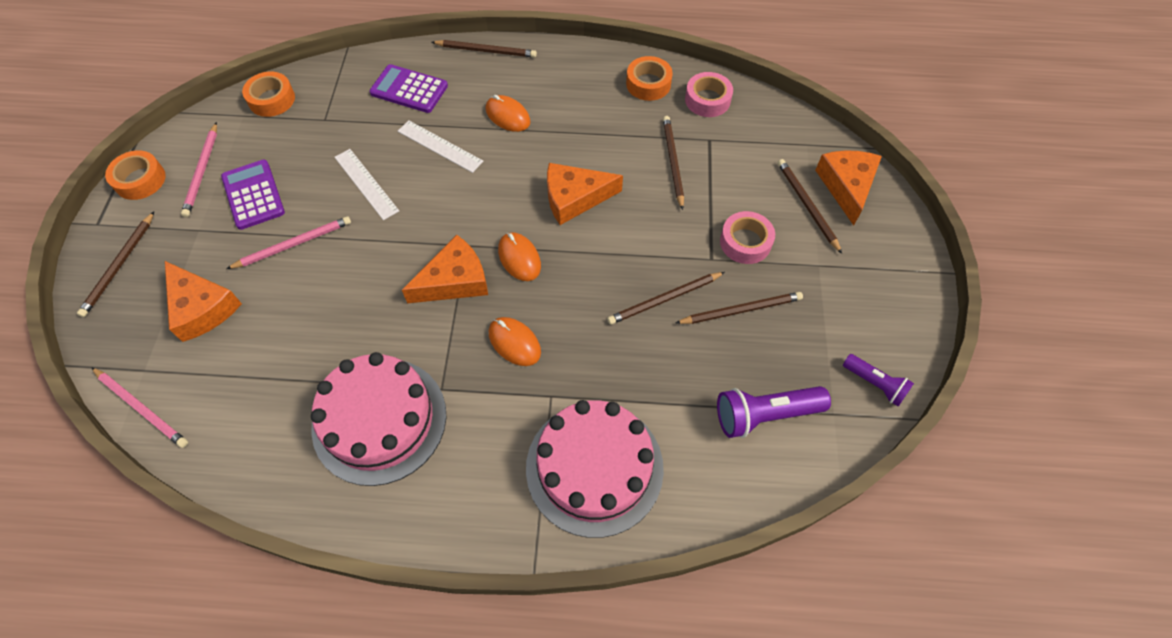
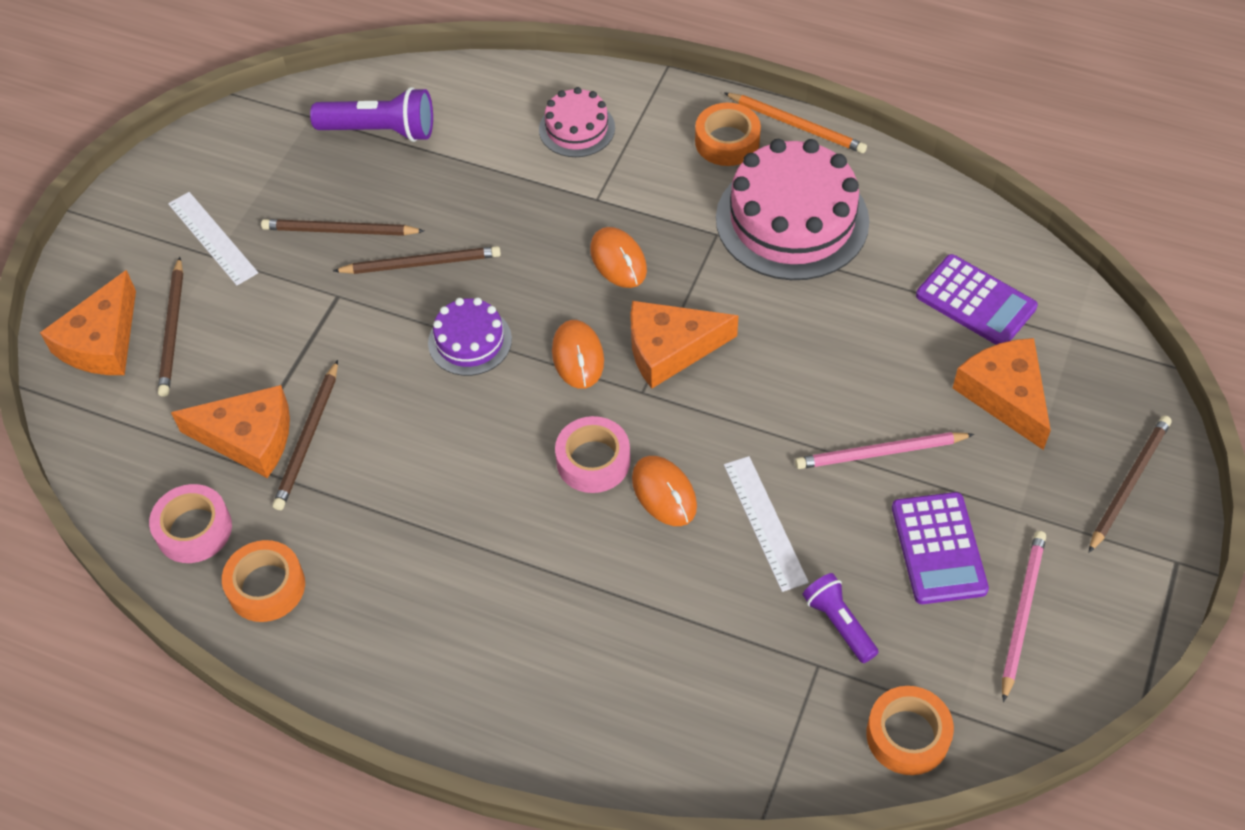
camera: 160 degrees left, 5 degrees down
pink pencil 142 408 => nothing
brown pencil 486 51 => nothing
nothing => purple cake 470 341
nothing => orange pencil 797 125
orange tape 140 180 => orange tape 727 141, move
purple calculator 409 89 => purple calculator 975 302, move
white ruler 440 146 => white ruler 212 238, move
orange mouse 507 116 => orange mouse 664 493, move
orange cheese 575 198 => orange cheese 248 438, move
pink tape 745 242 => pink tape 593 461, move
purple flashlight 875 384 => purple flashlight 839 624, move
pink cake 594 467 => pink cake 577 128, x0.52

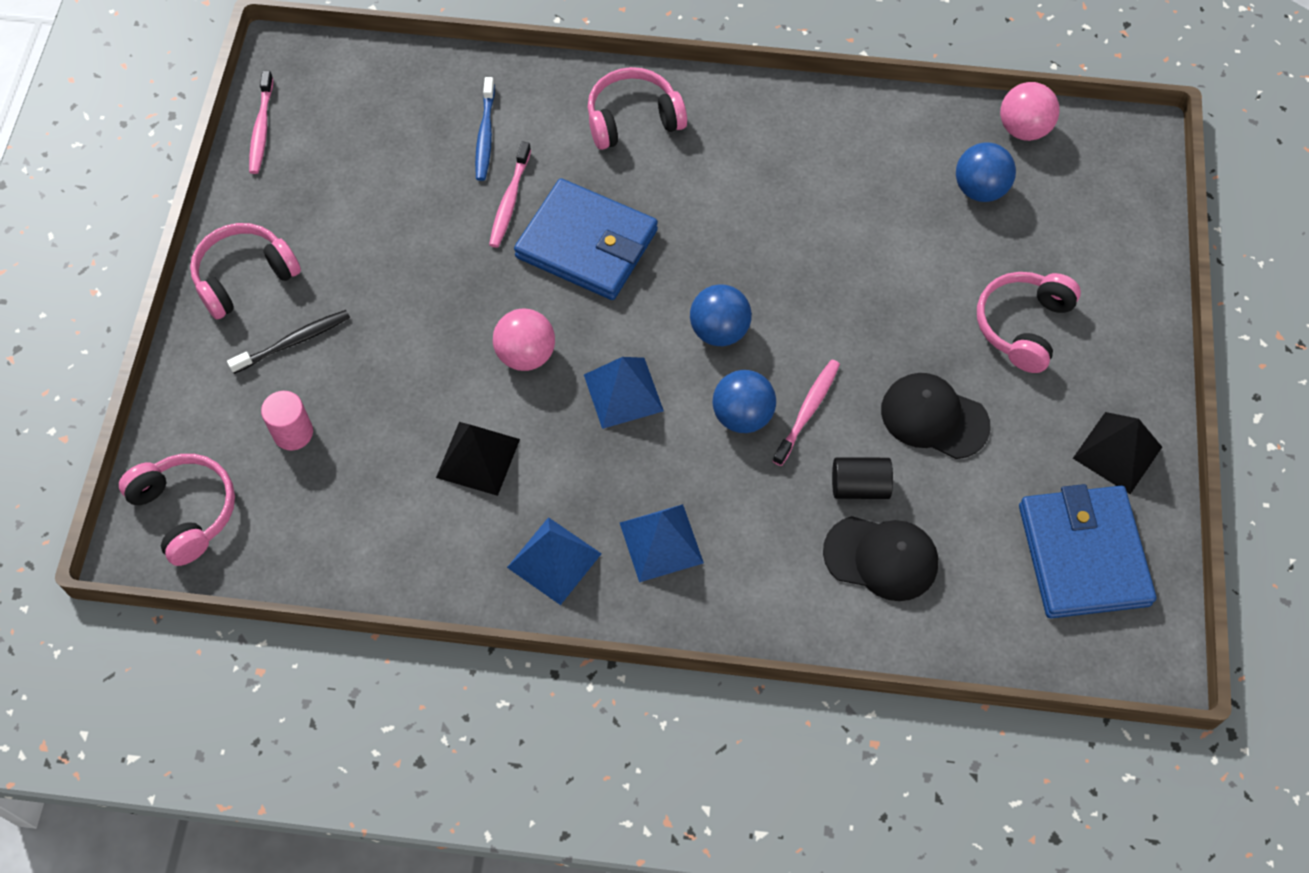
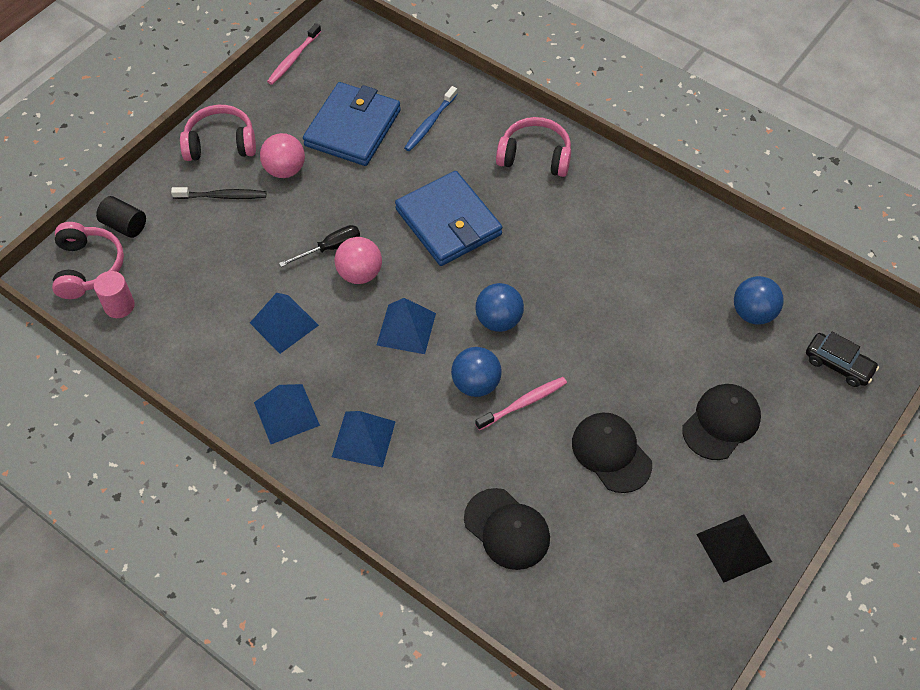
camera: 30 degrees right, 5 degrees down
pink toothbrush 509 201 => nothing
nothing => black screwdriver 330 248
nothing => black car 838 365
pink cylinder 293 433 => pink cylinder 119 306, move
black cylinder 859 486 => black cylinder 125 225, move
pink ball 1023 129 => pink ball 285 170, move
blue wallet 1083 555 => blue wallet 352 128, move
pink headphones 1023 326 => black cap 721 423
black pyramid 478 458 => blue pyramid 284 324

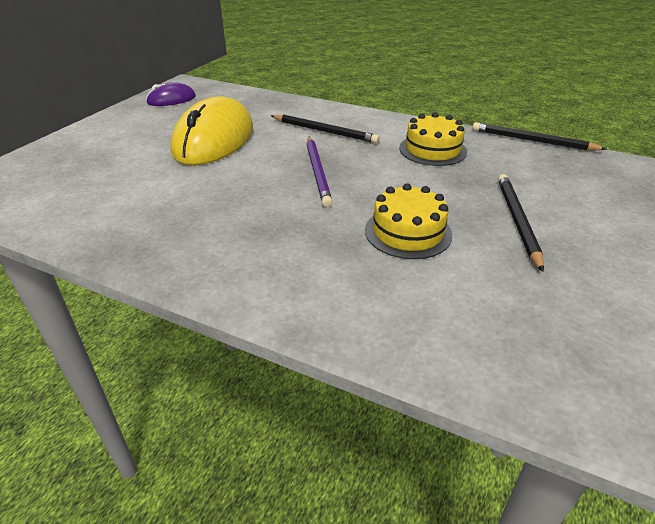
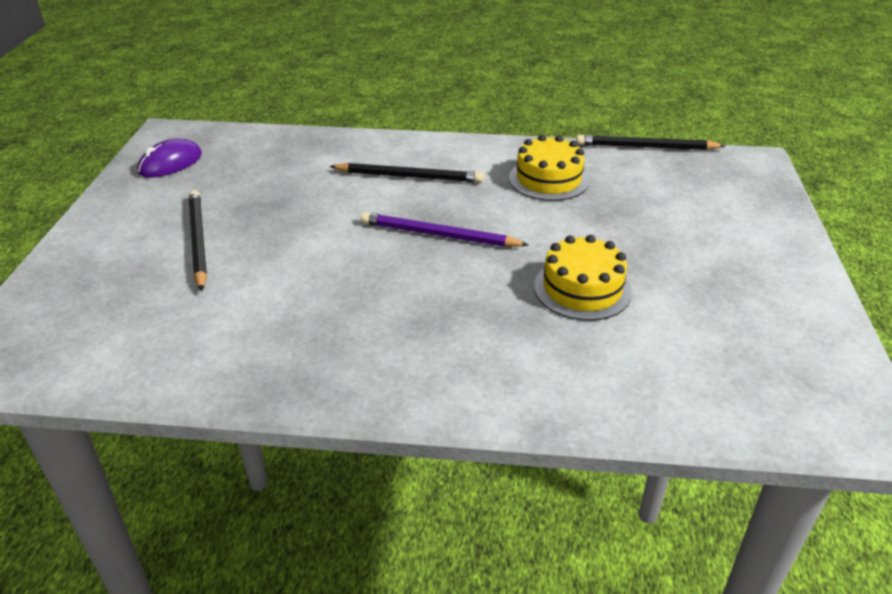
camera: 20 degrees left, 0 degrees up
yellow mouse 214 140 => nothing
black pencil 517 220 => black pencil 198 241, move
purple pencil 318 172 => purple pencil 438 235, 135 degrees clockwise

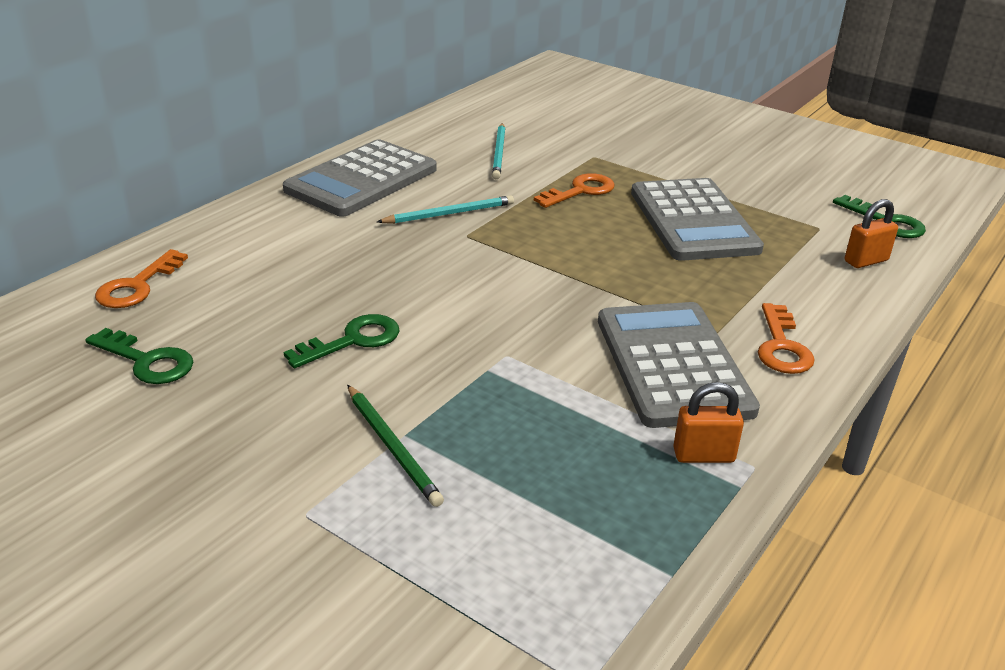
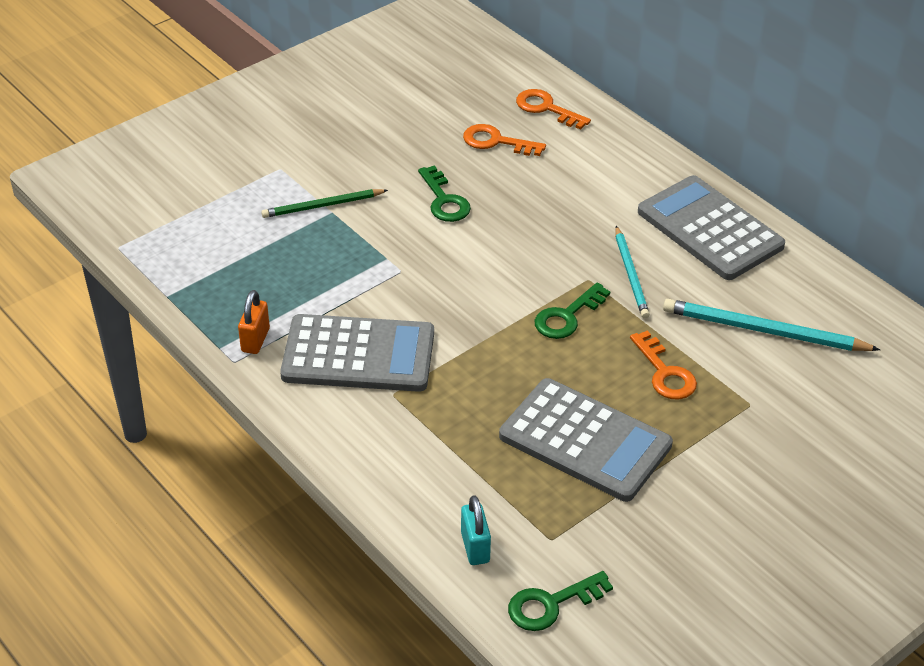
camera: 105 degrees right, 10 degrees up
green key 147 361 => green key 567 316, move
orange key 782 346 => orange key 496 142, move
orange padlock 866 261 => turquoise padlock 475 547
grey calculator 693 221 => grey calculator 585 440, 150 degrees counterclockwise
turquoise pencil 499 153 => turquoise pencil 764 331, x1.55

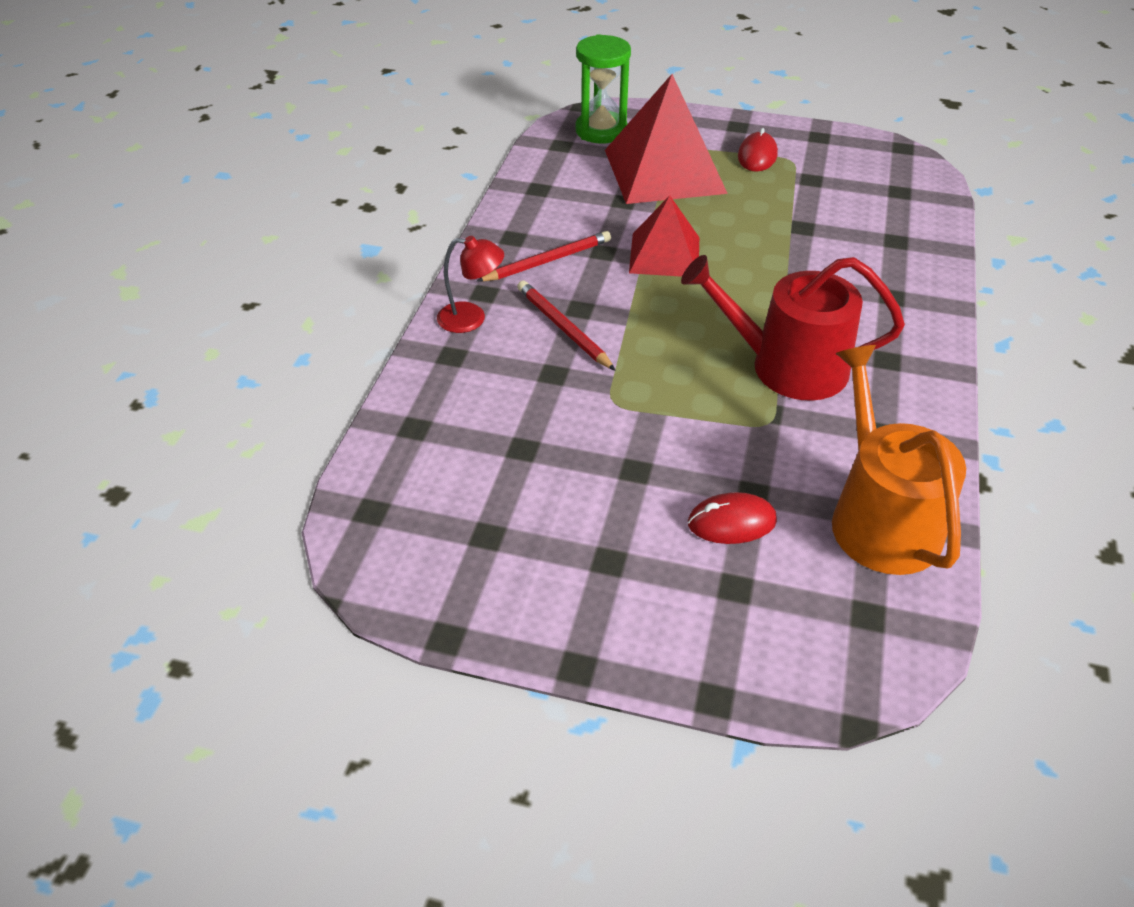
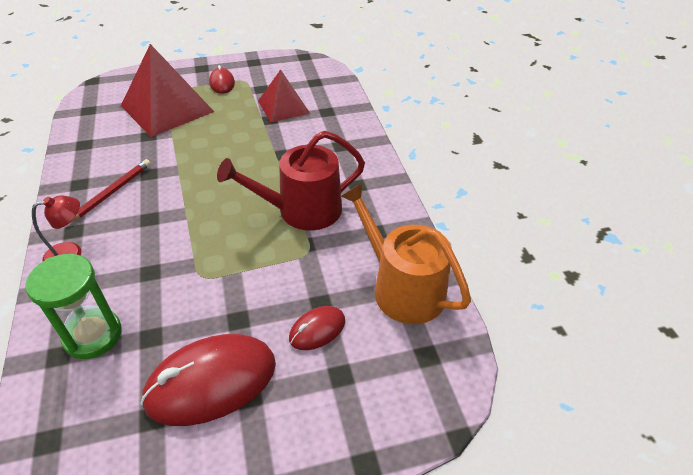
camera: 30 degrees left, 0 degrees up
red pencil 563 328 => nothing
nothing => red mouse 211 382
green hourglass 601 131 => green hourglass 93 335, move
red pyramid 665 255 => red pyramid 283 107, move

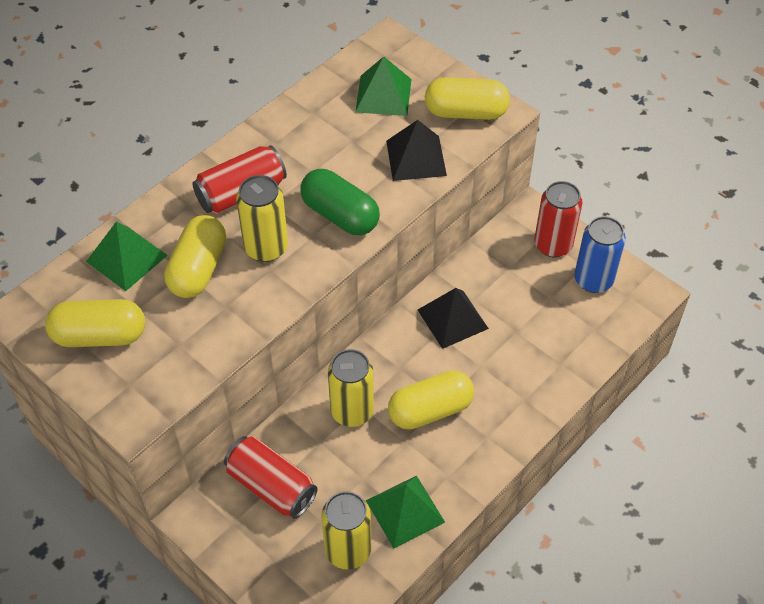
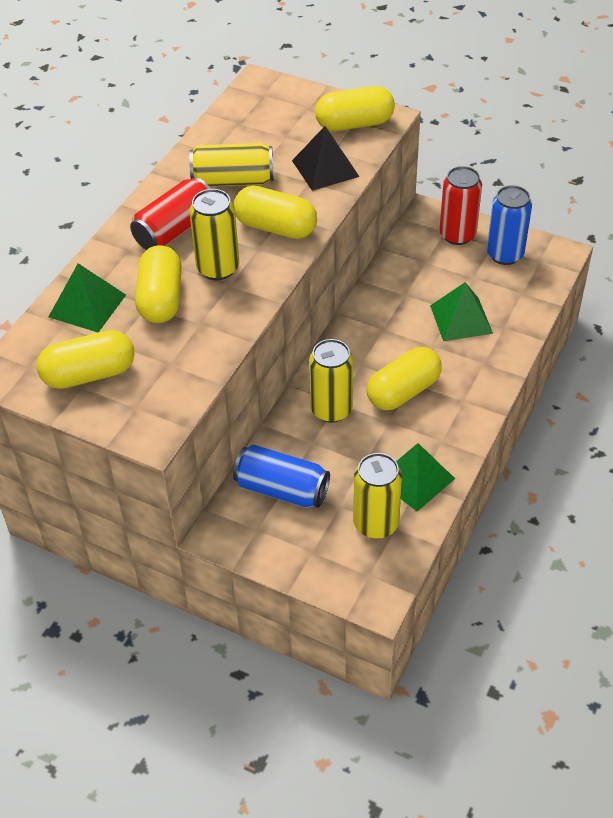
camera: 15 degrees left, 5 degrees down
black pyramid 453 319 => nothing
nothing => yellow can 233 181
green pyramid 383 95 => green pyramid 461 319, move
red can 271 486 => blue can 282 489
green capsule 340 215 => yellow capsule 276 227

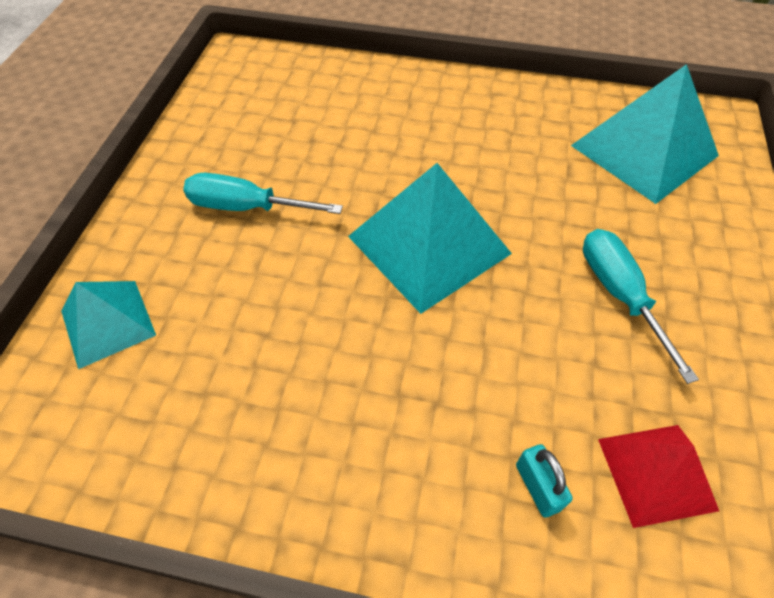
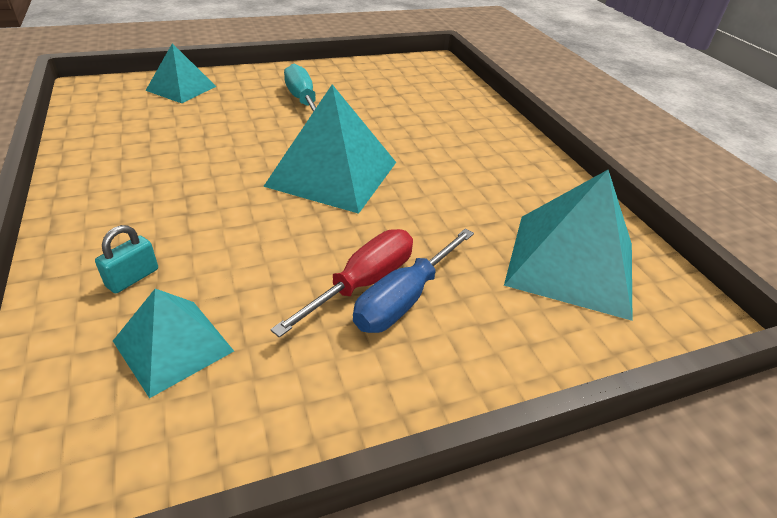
camera: 55 degrees right, 15 degrees down
nothing => blue screwdriver 405 298
turquoise screwdriver 620 295 => red screwdriver 362 284
red pyramid 656 473 => turquoise pyramid 173 345

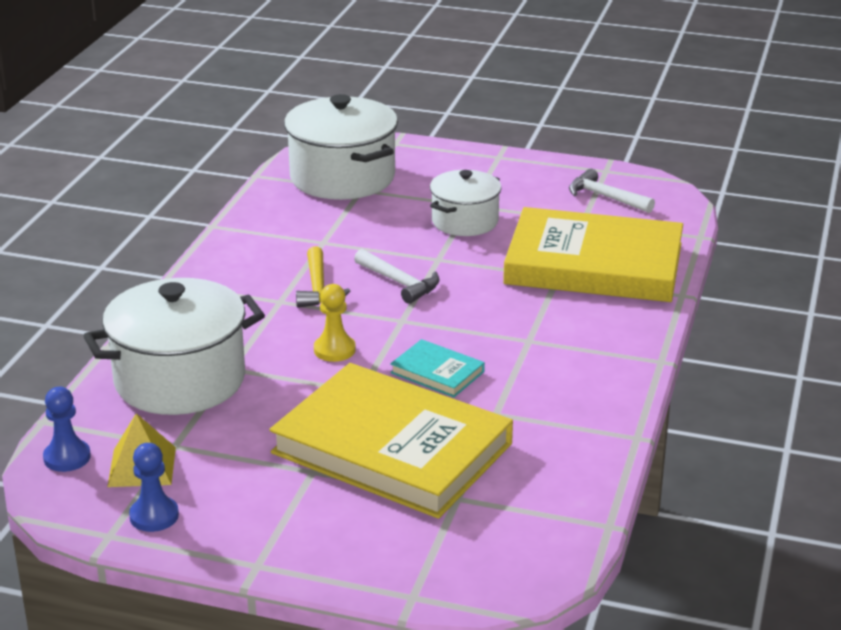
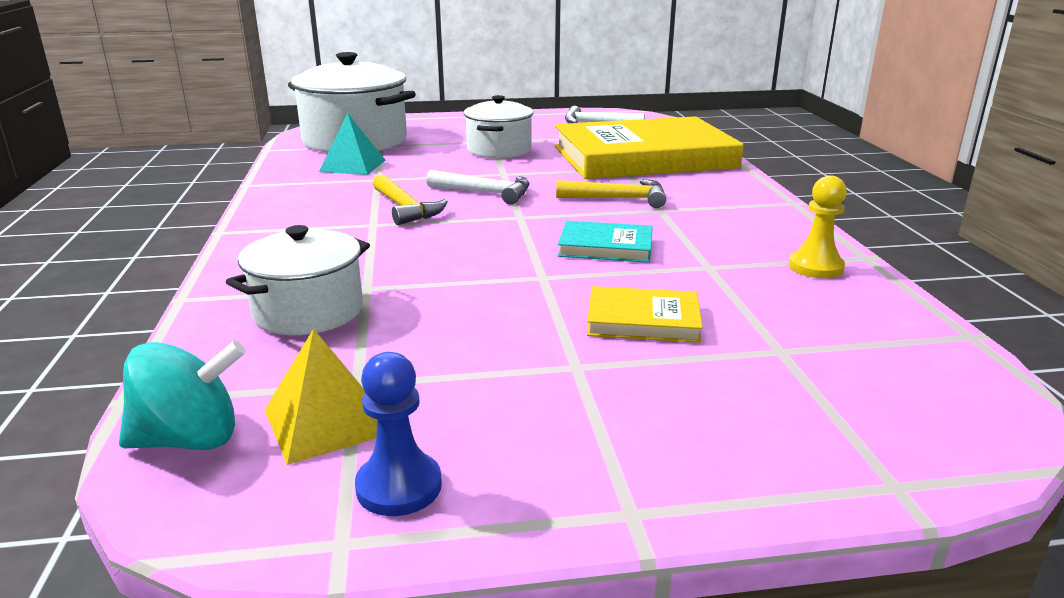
camera: 25 degrees left, 5 degrees down
nothing => turquoise pyramid 353 165
nothing => yellow hammer 618 199
yellow pawn 334 350 => yellow pawn 815 267, move
blue pawn 67 457 => turquoise spinning top 190 440
white pot 180 380 => white pot 308 311, x0.60
yellow book 392 448 => yellow book 643 320, x0.42

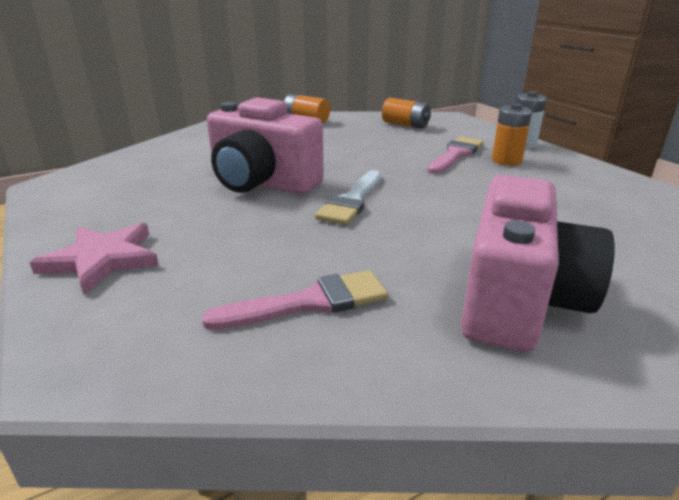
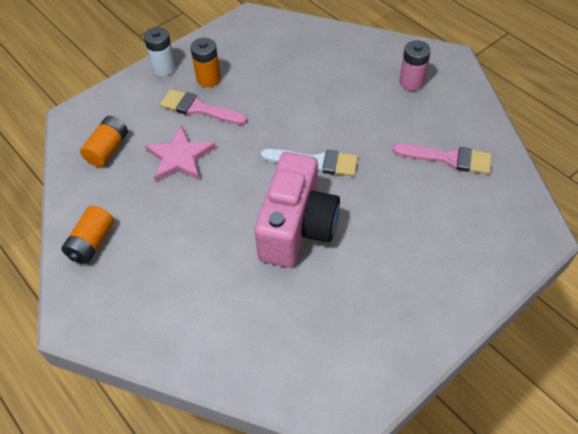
camera: 100 degrees left, 25 degrees up
pink star 102 259 => pink star 180 157, move
pink camera 518 300 => pink battery 411 82
pink brush 309 302 => pink brush 448 158, 135 degrees clockwise

